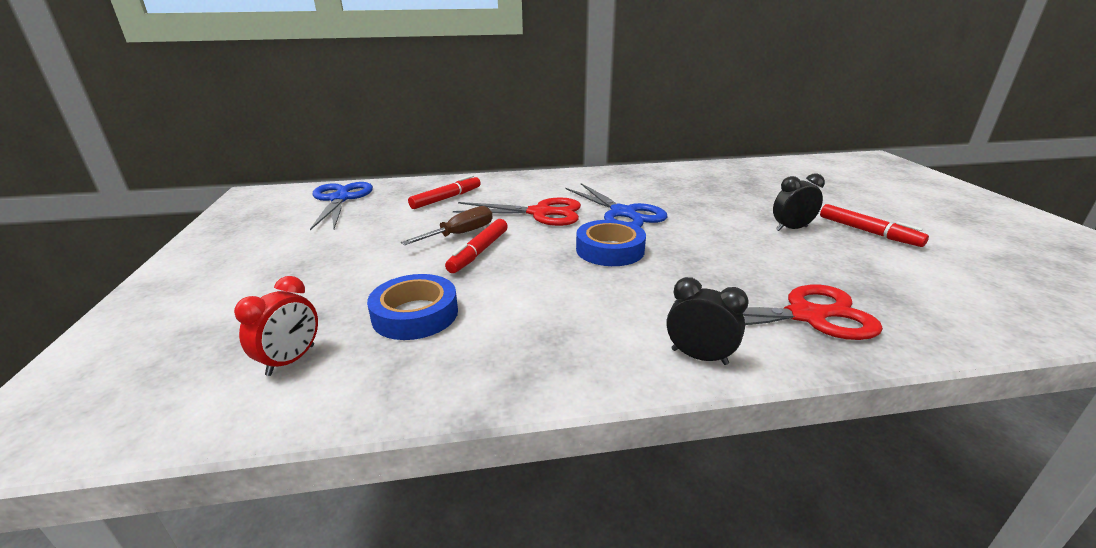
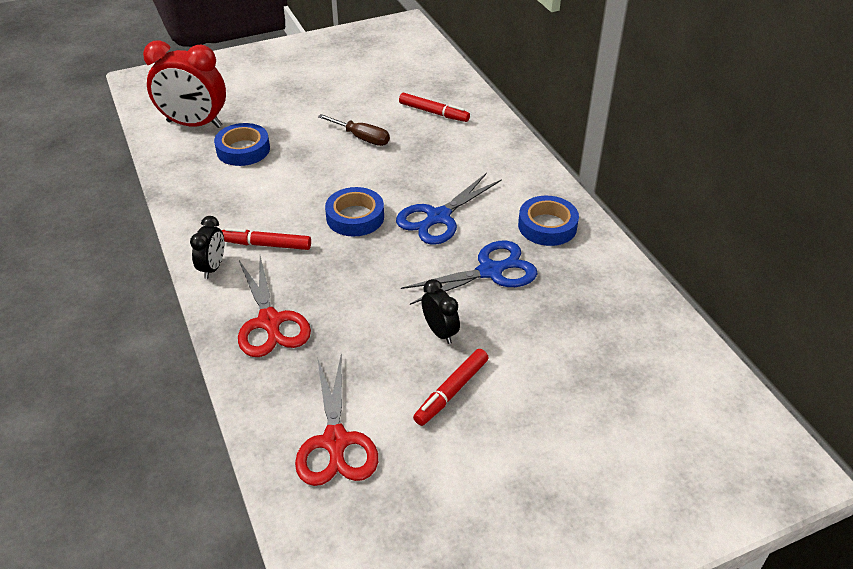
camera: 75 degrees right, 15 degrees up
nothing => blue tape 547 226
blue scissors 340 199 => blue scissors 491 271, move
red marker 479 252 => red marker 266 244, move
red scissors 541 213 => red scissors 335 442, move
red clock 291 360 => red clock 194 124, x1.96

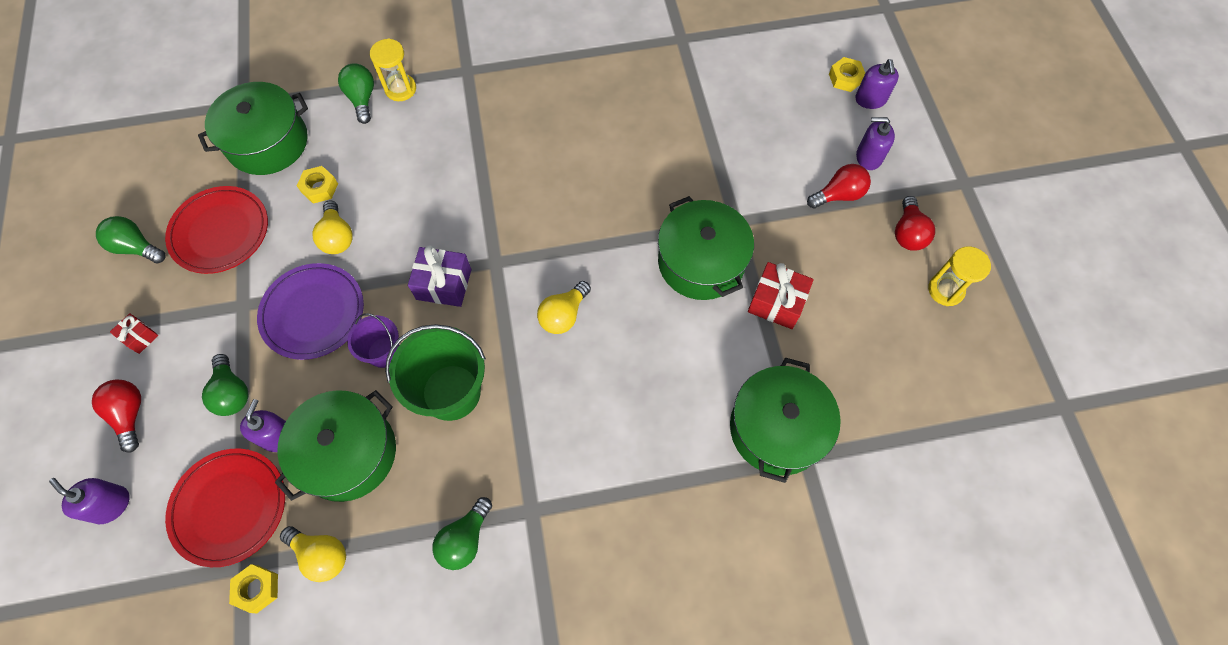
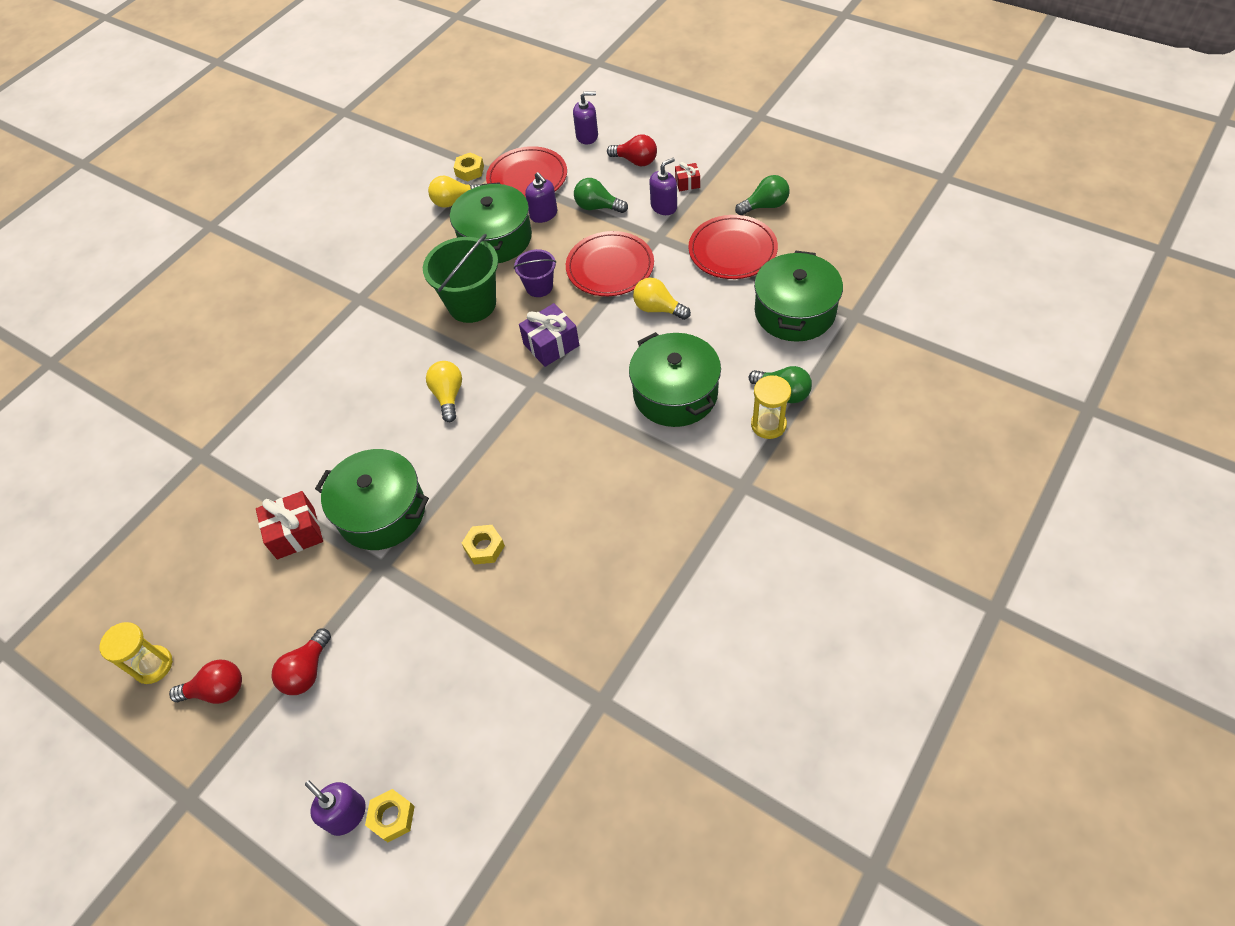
camera: 140 degrees right, 10 degrees down
green light bulb 465 539 => nothing
yellow nut 319 188 => yellow nut 484 547, move
green pot 777 428 => green pot 675 393, move
purple soap dispenser 868 157 => purple soap dispenser 664 206, move
purple plate 313 313 => red plate 610 267
red light bulb 907 233 => red light bulb 217 690, 120 degrees clockwise

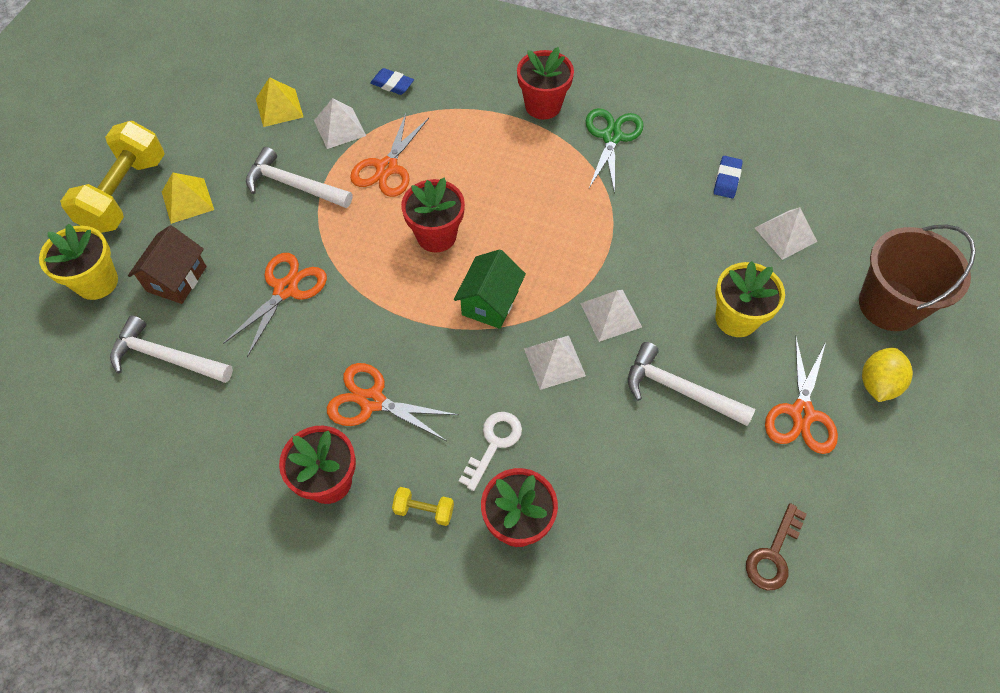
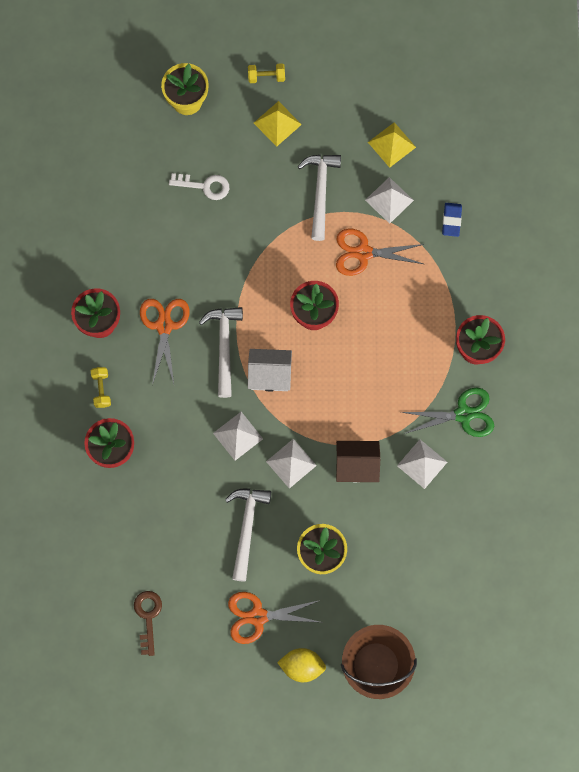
camera: 70 degrees right, 15 degrees up
orange scissors 286 289 => nothing
blue eraser 727 179 => nothing
white hammer 166 357 => white hammer 224 346, move
brown house 176 279 => brown house 356 465, move
white key 494 443 => white key 205 186, move
white pyramid 785 234 => white pyramid 422 464, move
green house 490 302 => white house 270 375
brown key 773 554 => brown key 148 617, 75 degrees clockwise
yellow dumbbell 125 194 => yellow dumbbell 266 77, x0.43

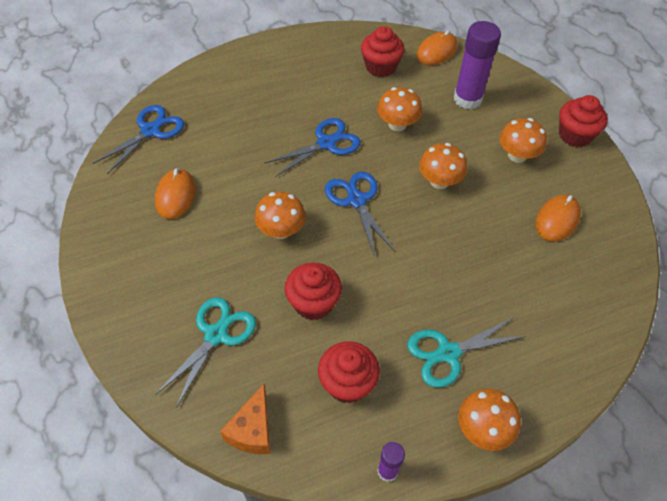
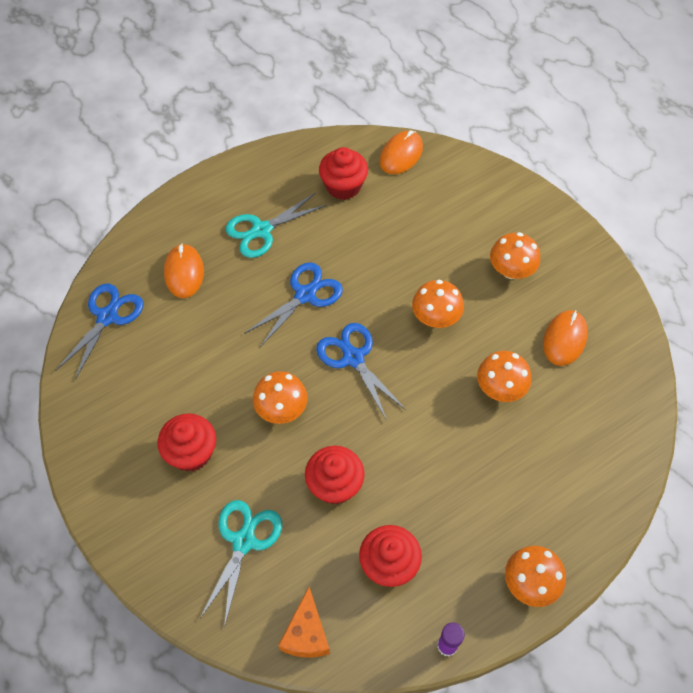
camera: 10 degrees left, 5 degrees up
purple glue stick 467 99 => nothing
orange mouse 175 195 => orange mouse 184 272, move
orange mushroom 397 124 => orange mushroom 500 388, move
turquoise scissors 448 353 => turquoise scissors 261 230, move
red cupcake 575 135 => red cupcake 191 453, move

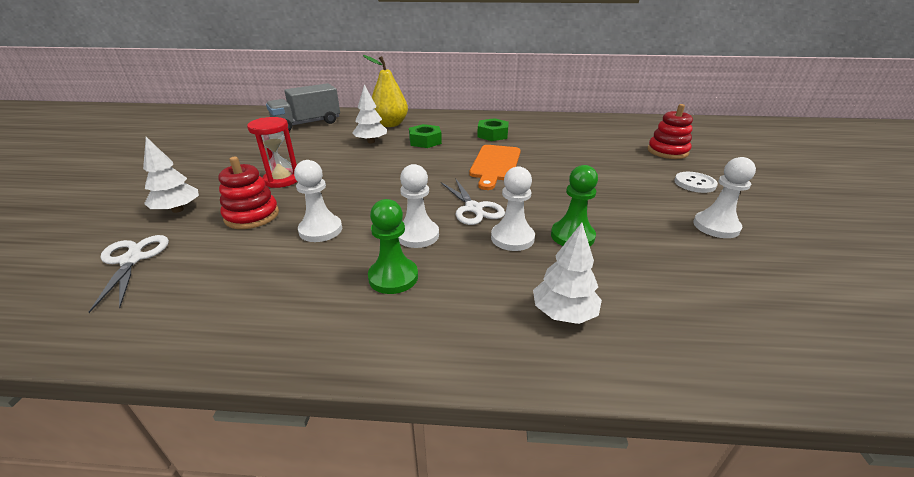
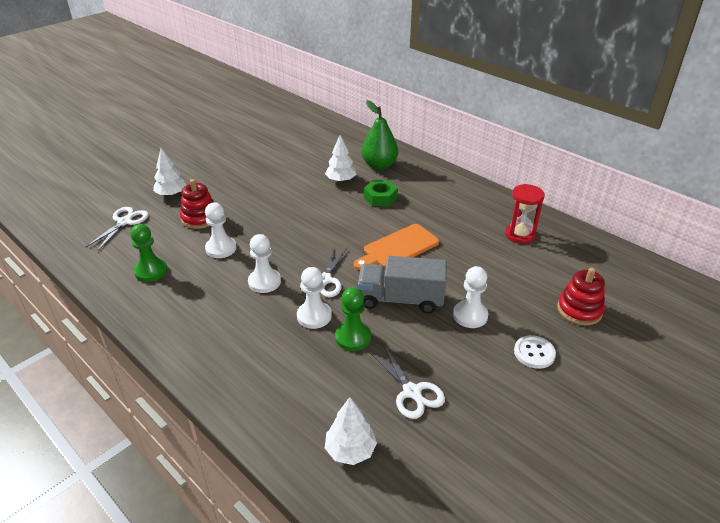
camera: 40 degrees right, 5 degrees up
green nut 492 135 => nothing
nothing => white scissors 412 392
red hourglass 282 180 => red hourglass 520 235, move
grey truck 307 124 => grey truck 401 299, move
green pawn 393 277 => green pawn 151 271, move
white tree 563 313 => white tree 350 450, move
white pawn 716 226 => white pawn 470 315, move
yellow pear 390 124 => green pear 379 165

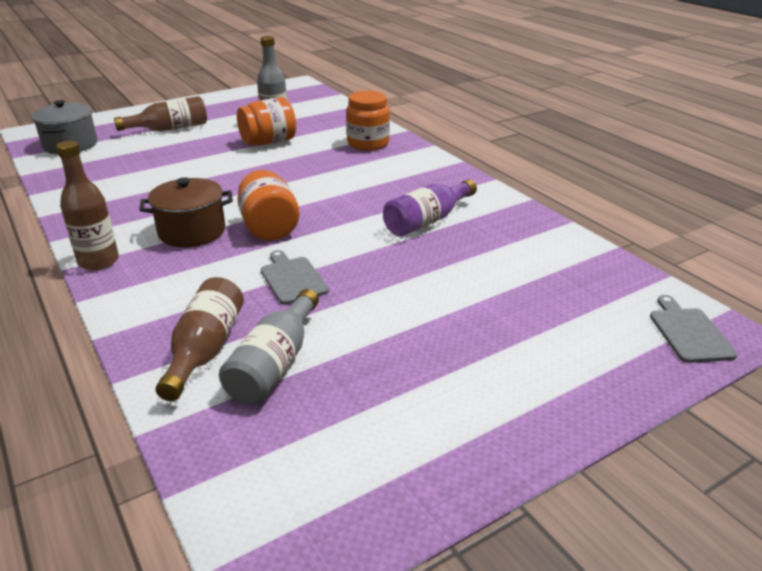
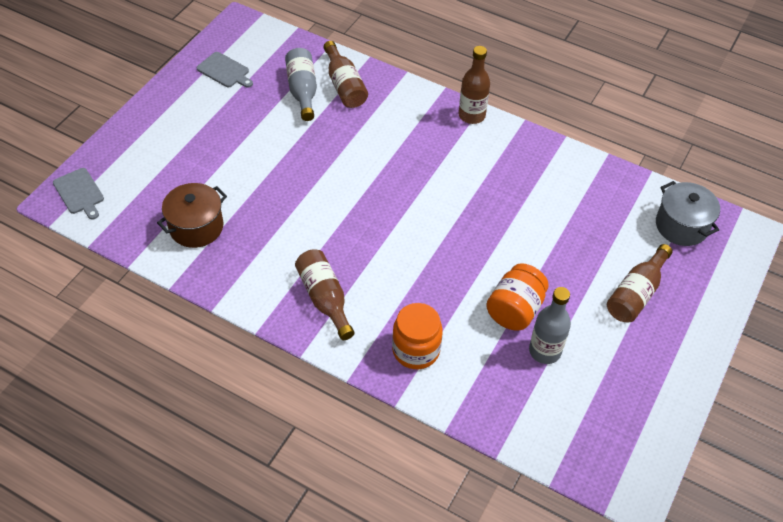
camera: 150 degrees right, 20 degrees up
orange jar 269 228 => nothing
purple bottle 427 221 => nothing
nothing => brown bottle 325 298
brown pot 192 232 => brown pot 196 227, move
grey cutting board 292 279 => grey cutting board 224 71, move

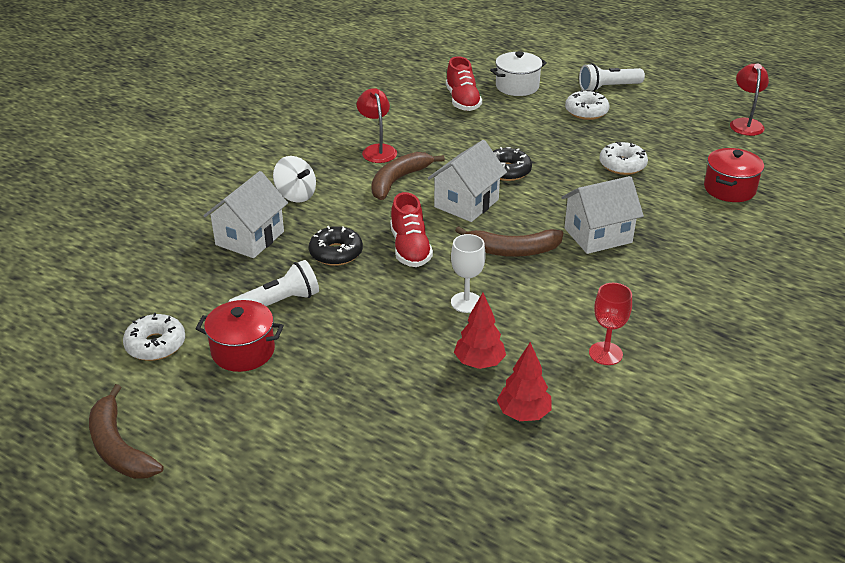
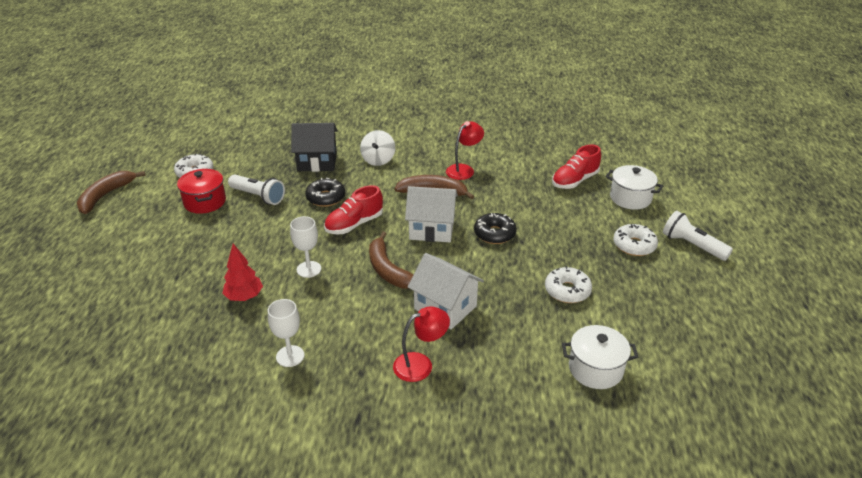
camera: 60 degrees right, 0 degrees up
red tree 523 414 => nothing
red lamp 745 123 => red lamp 420 364, move
white house 250 238 => black house 317 162
red goblet 605 353 => white goblet 290 356
red pot 729 189 => white pot 595 369

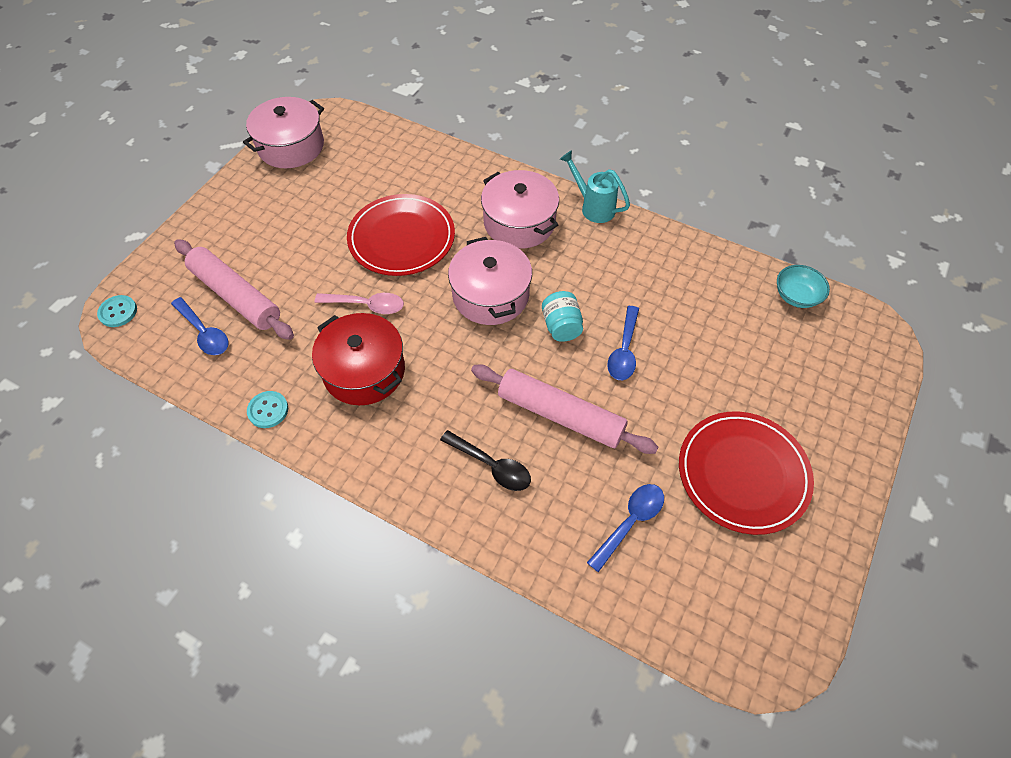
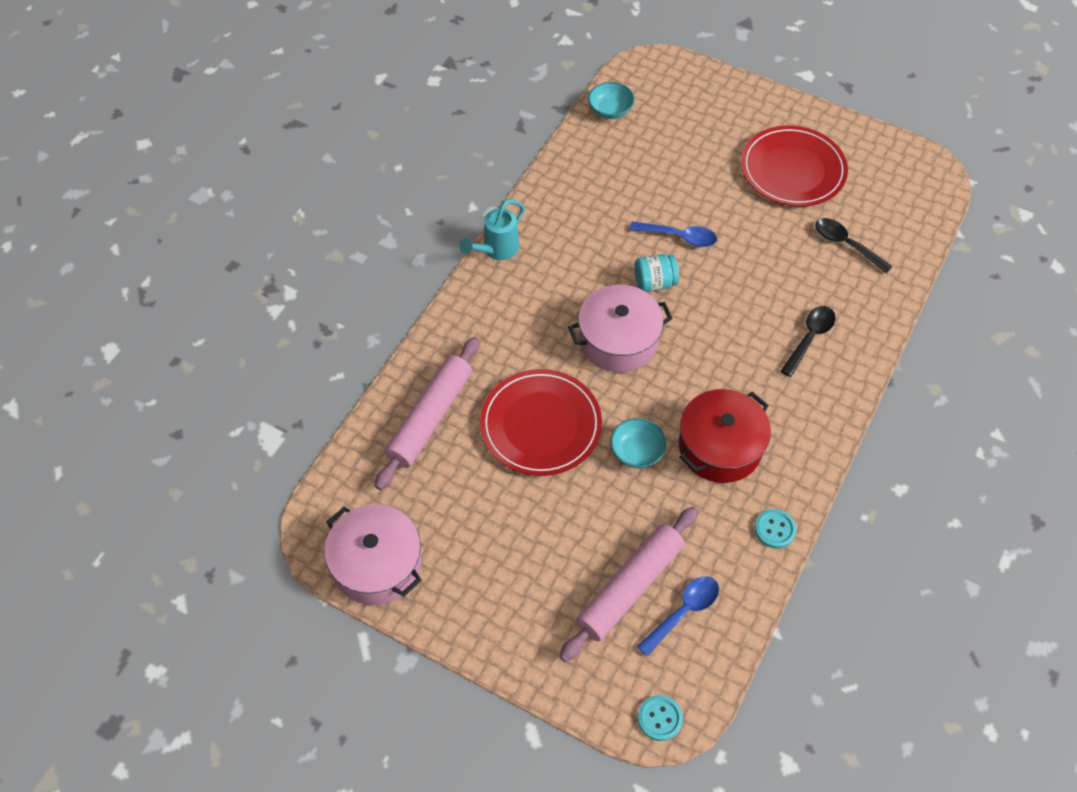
camera: 90 degrees left, 0 degrees up
pink pot 519 223 => nothing
pink rolling pin 560 415 => pink rolling pin 430 418, move
pink spoon 367 305 => turquoise bowl 637 452
blue spoon 630 522 => black spoon 846 244

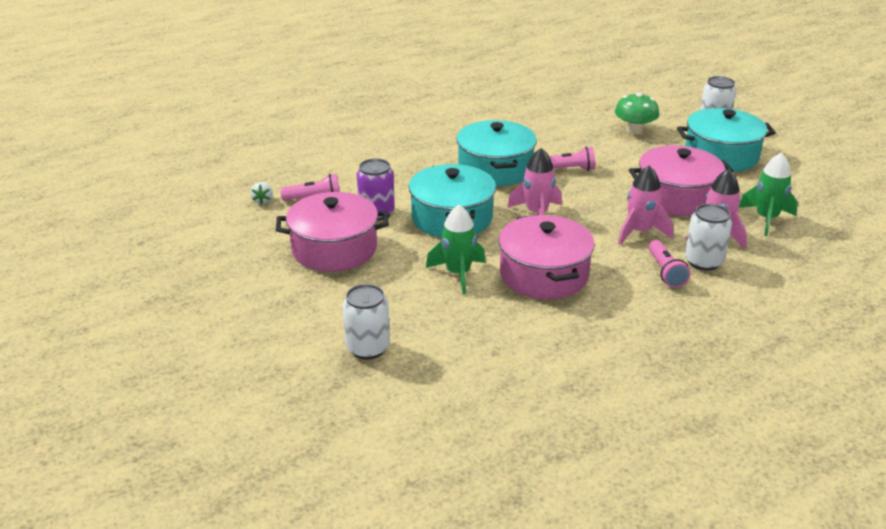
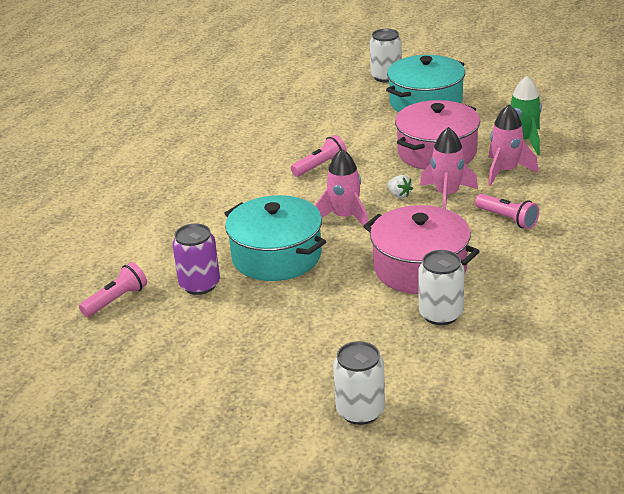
camera: 35 degrees left, 0 degrees up
pink pot 334 249 => nothing
green rocket 458 274 => nothing
turquoise pot 495 169 => nothing
green mushroom 634 130 => nothing
white strawberry 263 201 => white strawberry 399 195, move
white can 703 261 => white can 440 314, move

